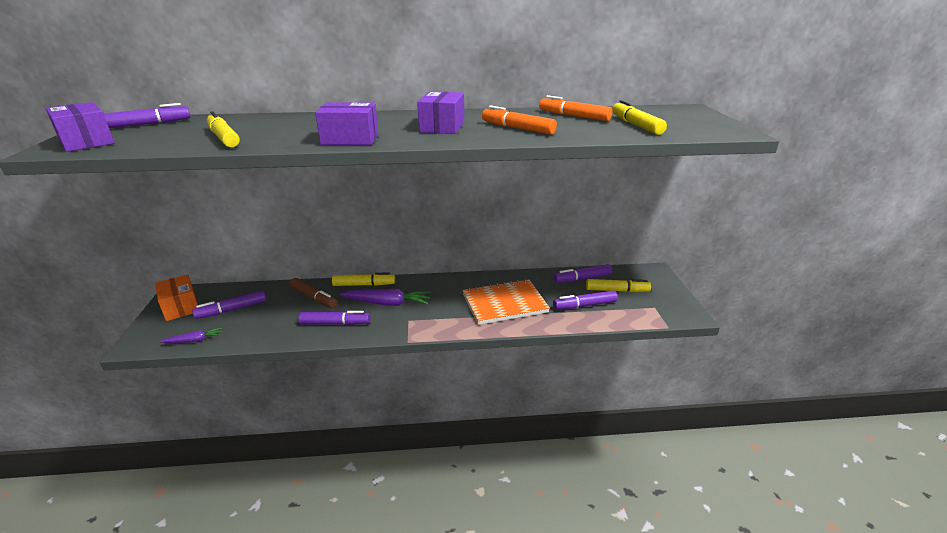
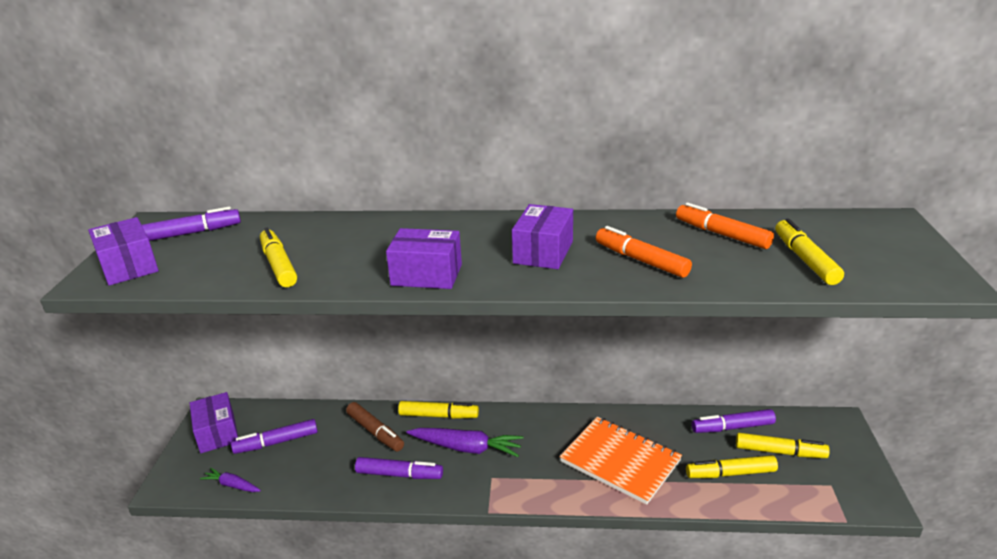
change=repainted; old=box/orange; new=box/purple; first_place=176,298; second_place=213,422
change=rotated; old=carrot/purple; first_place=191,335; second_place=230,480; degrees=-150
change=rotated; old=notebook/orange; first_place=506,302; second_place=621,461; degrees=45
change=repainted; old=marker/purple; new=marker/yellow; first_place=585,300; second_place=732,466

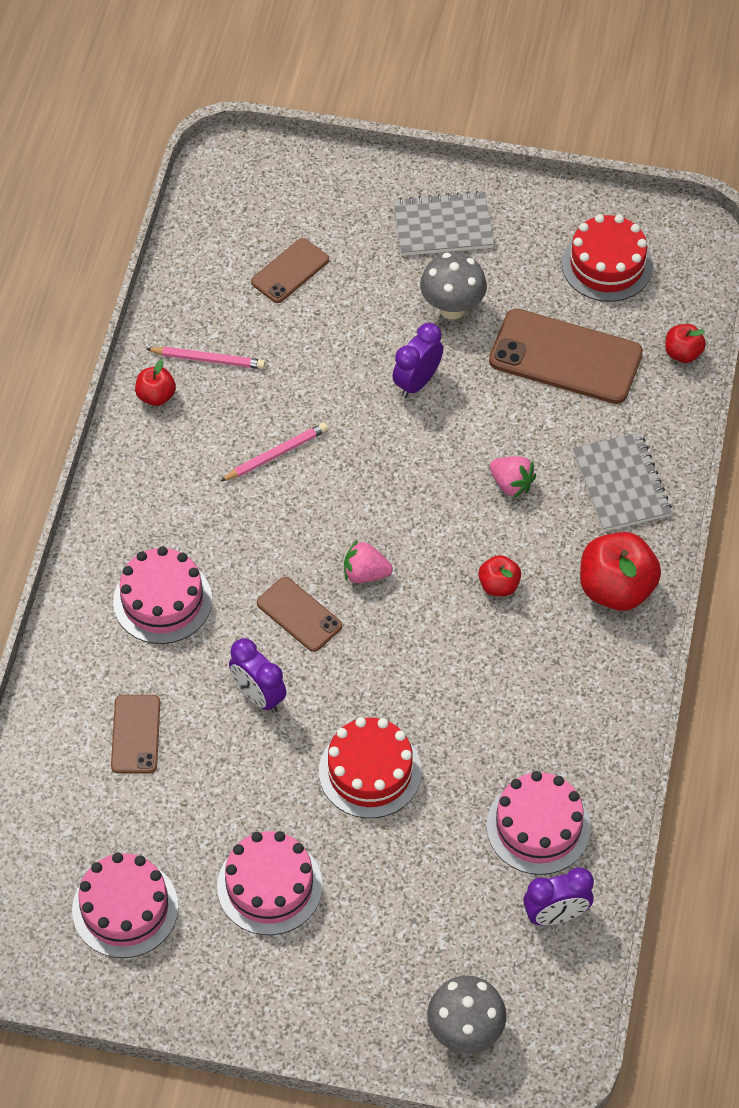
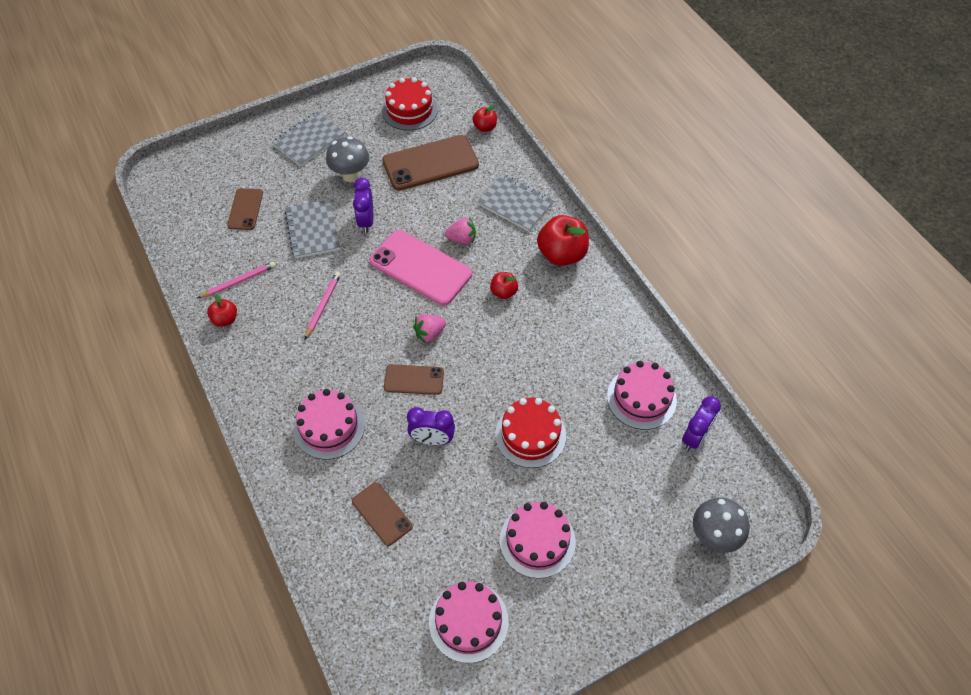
change=new; new=notebook/grey; second_place=312,229
change=new; new=phone/pink; second_place=420,267

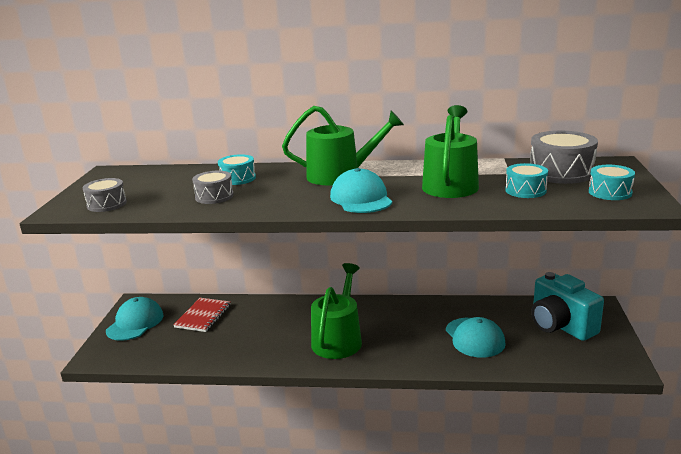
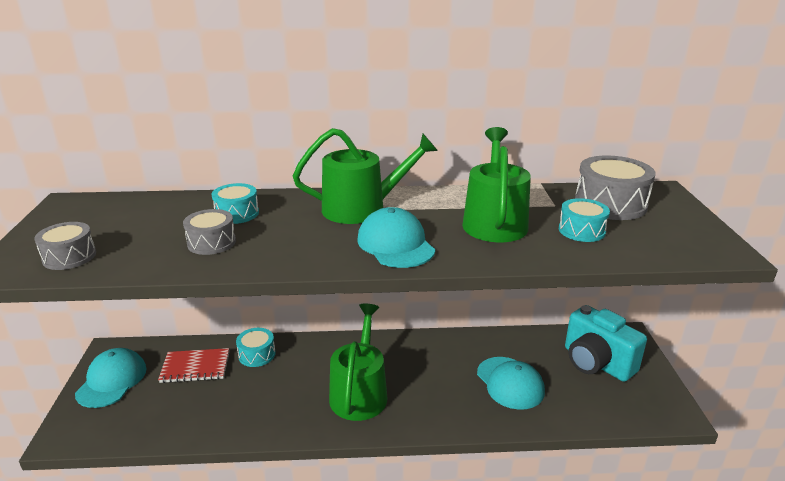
change=rotated; old=notebook/red; first_place=202,315; second_place=193,365; degrees=75
change=shifted; old=drum/turquoise; first_place=612,182; second_place=255,347

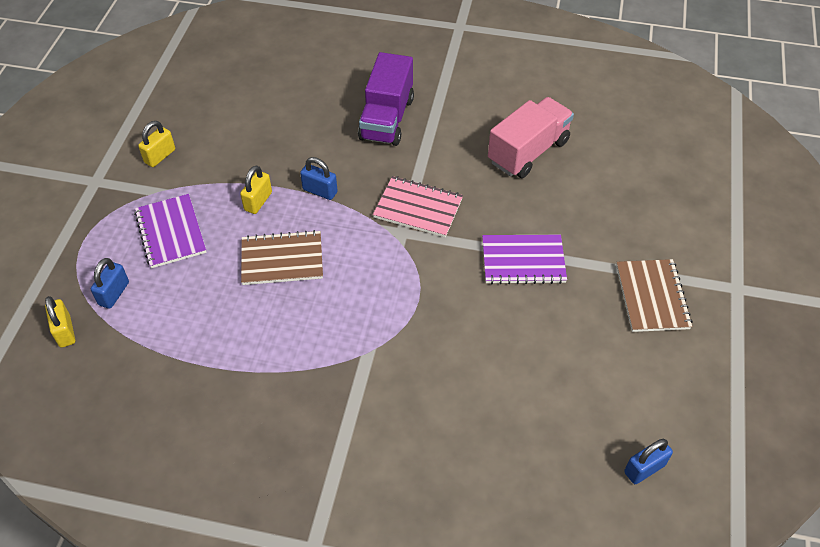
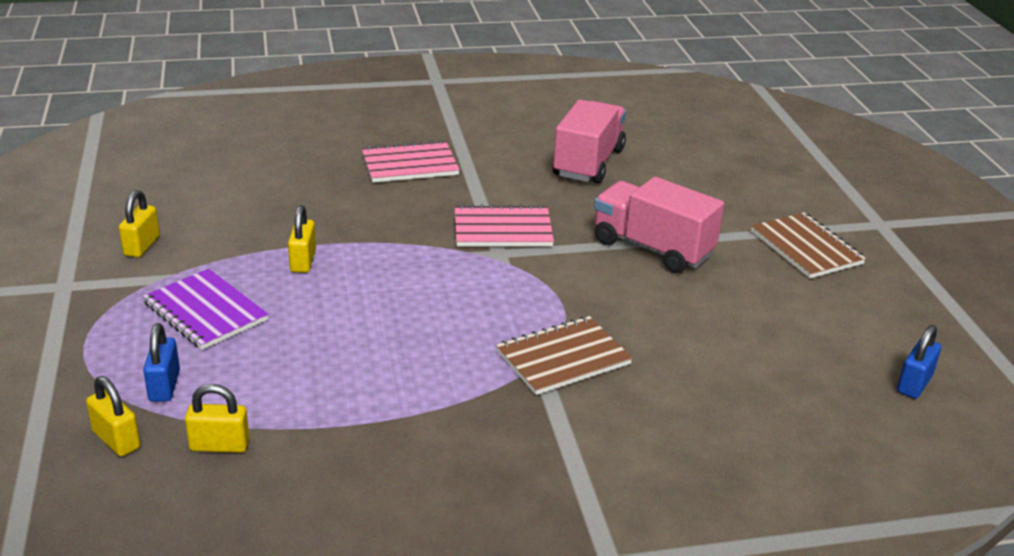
change=shifted; old=notebook/brown; first_place=282,257; second_place=564,355
change=gone; old=padlock/blue; first_place=319,178
change=swapped; old=truck/purple; new=notebook/pink; first_place=386,99; second_place=411,161
change=swapped; old=notebook/purple; new=truck/pink; first_place=524,259; second_place=659,225
change=new; new=padlock/yellow; second_place=217,418

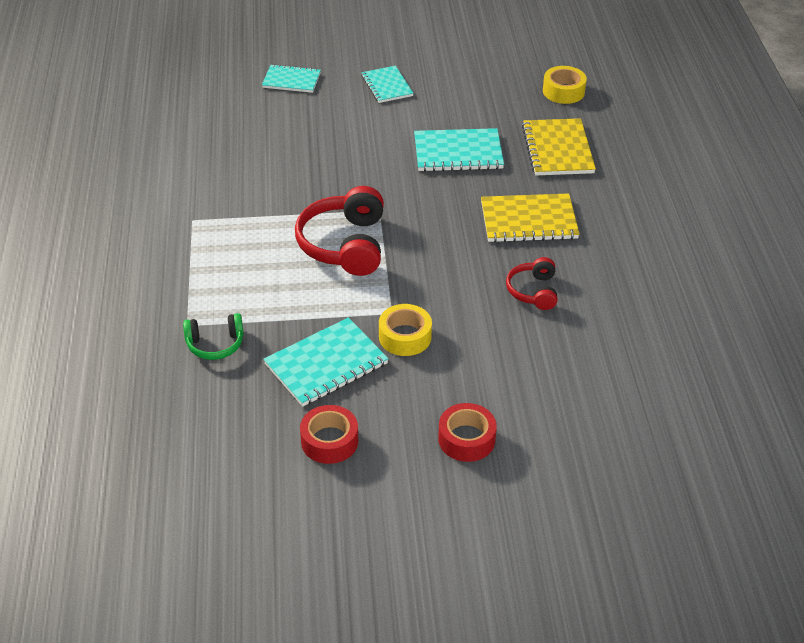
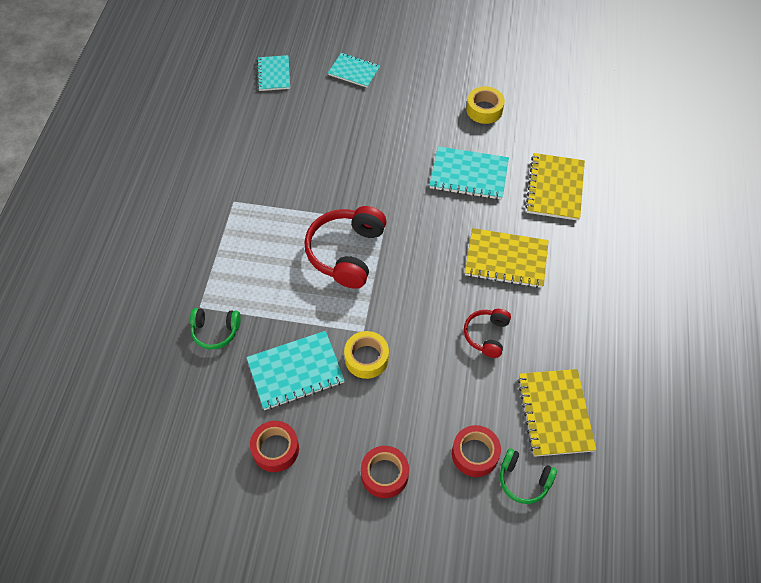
change=shifted; old=notebook/turquoise; first_place=387,84; second_place=273,73
change=shifted; old=tape/yellow; first_place=565,85; second_place=485,105
change=new; new=tape/red; second_place=476,451
change=new; new=headphones/green; second_place=528,476
change=new; new=notebook/yellow; second_place=556,413

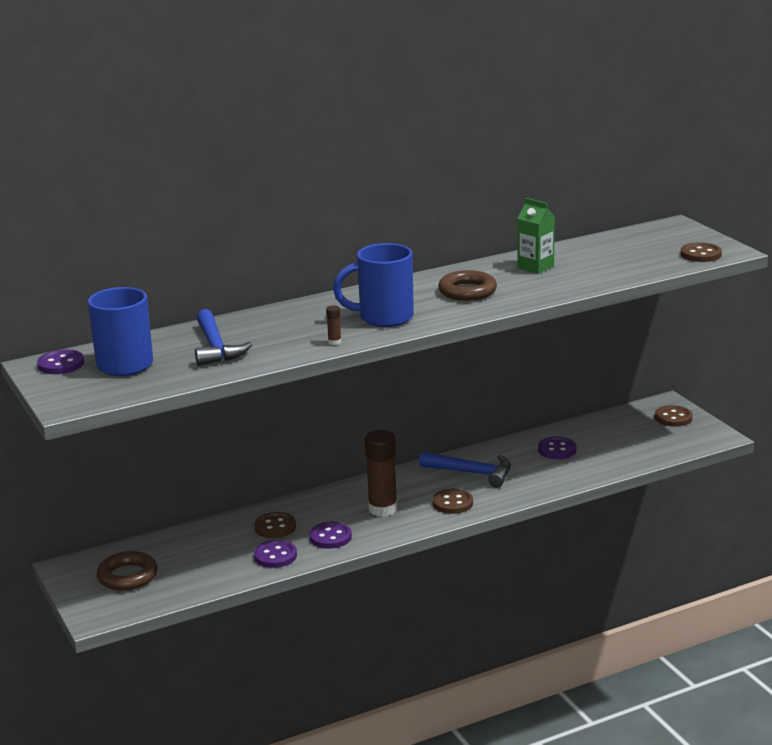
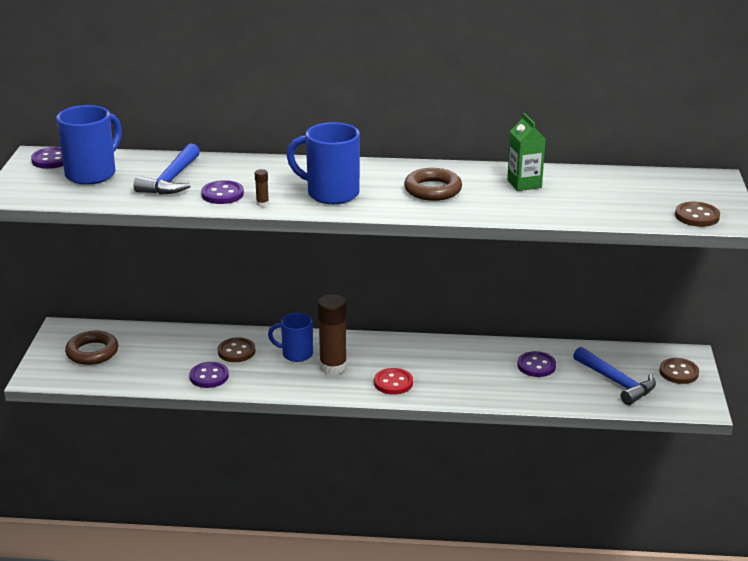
change=shifted; old=button/purple; first_place=331,535; second_place=222,192
change=shifted; old=hammer/blue; first_place=465,470; second_place=614,376
change=repainted; old=button/brown; new=button/red; first_place=453,501; second_place=393,381
change=new; new=mug/blue; second_place=290,337

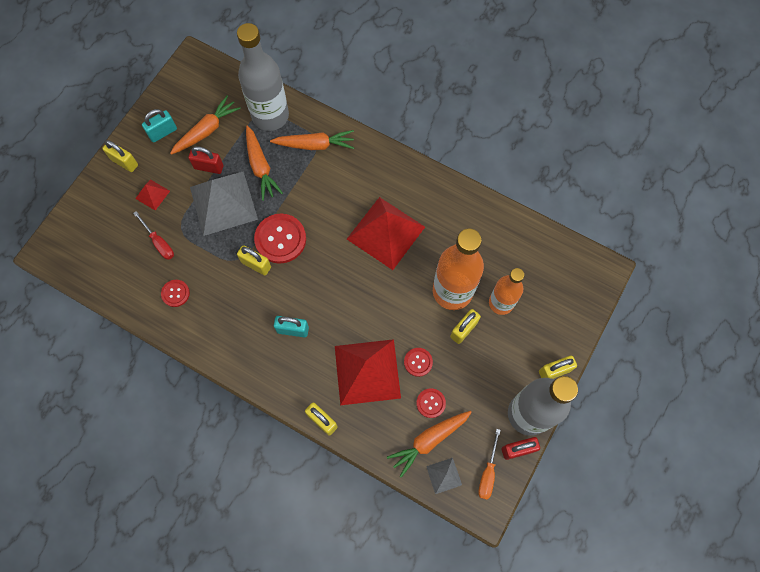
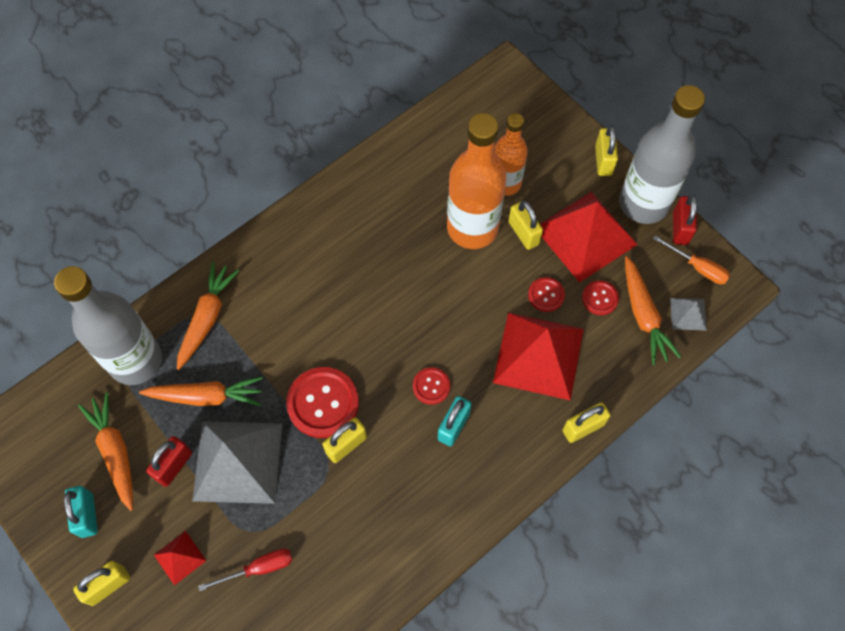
change=shifted; old=button/red; first_place=175,293; second_place=431,386
change=shifted; old=pyramid/red; first_place=386,233; second_place=589,237

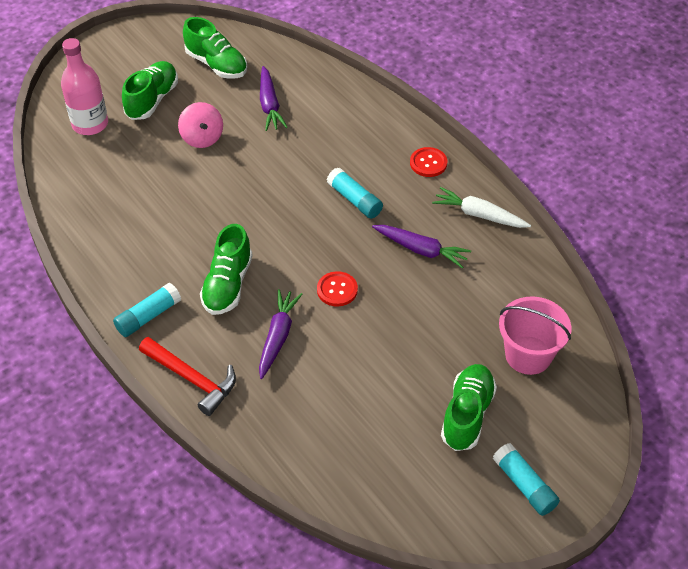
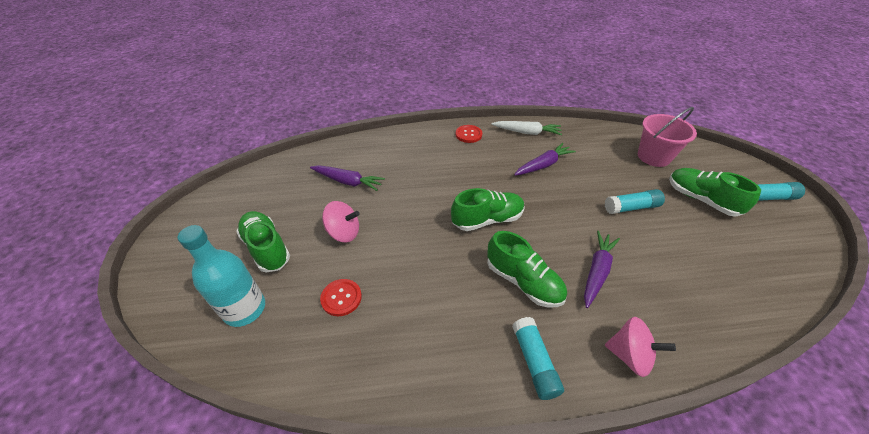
change=repainted; old=bottle/pink; new=bottle/turquoise; first_place=84,86; second_place=221,276
change=swapped; old=hammer/red; new=spinning top/pink; first_place=187,376; second_place=640,347
change=shifted; old=shoe/green; first_place=215,48; second_place=488,209
change=rotated; old=carrot/purple; first_place=281,334; second_place=602,269; degrees=75
change=shifted; old=button/red; first_place=337,289; second_place=341,297
change=shifted; old=glue stick/turquoise; first_place=355,193; second_place=635,201
change=rotated; old=carrot/white; first_place=481,207; second_place=526,128; degrees=-135

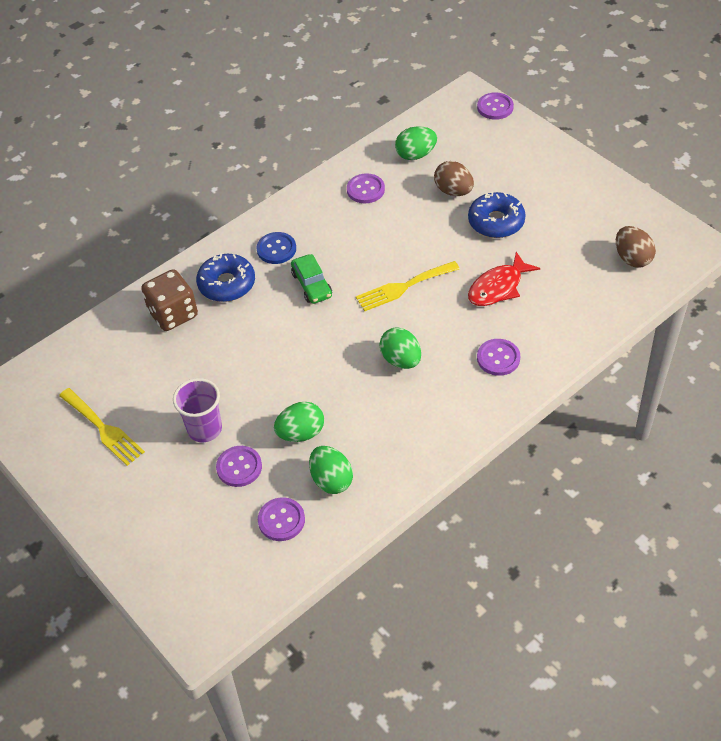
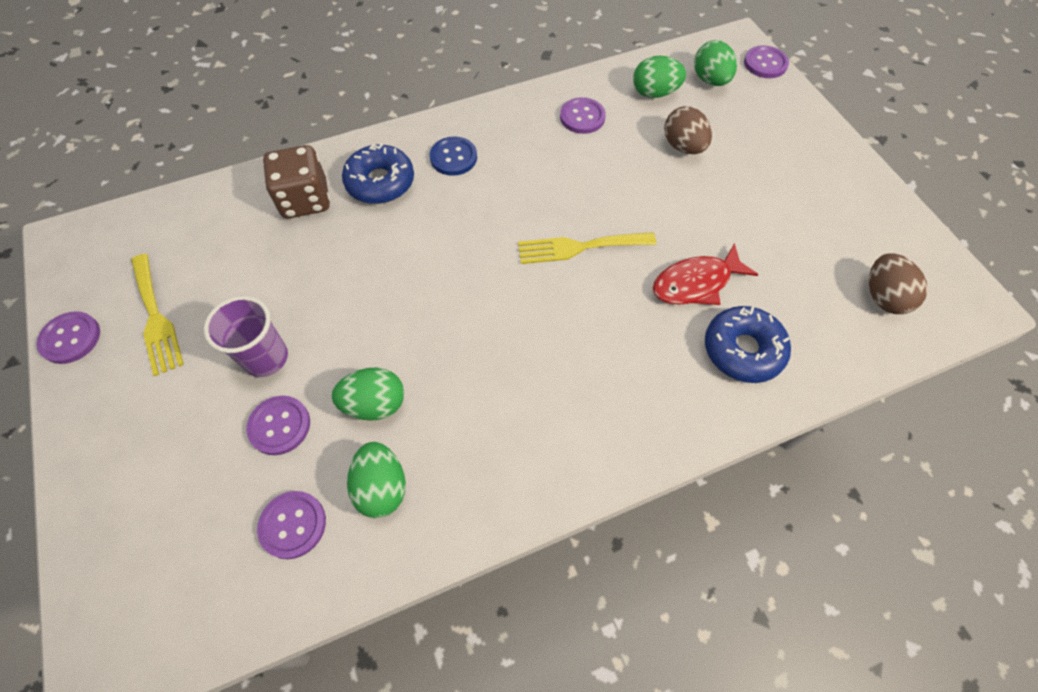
change=gone; old=car/green; first_place=311,279
change=shifted; old=egg/green; first_place=400,348; second_place=715,63
change=shifted; old=donut/blue; first_place=497,214; second_place=748,344
change=shifted; old=button/purple; first_place=498,357; second_place=68,337

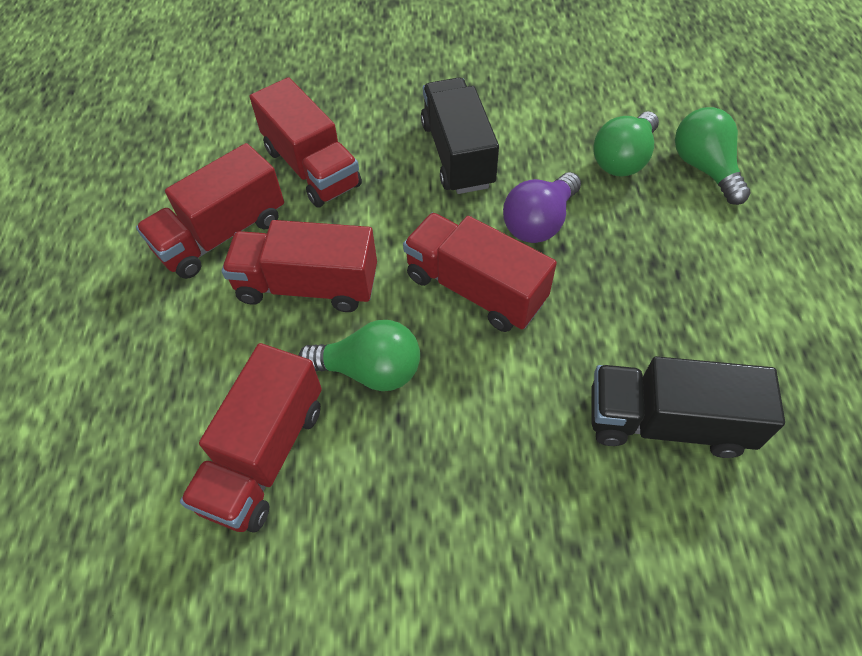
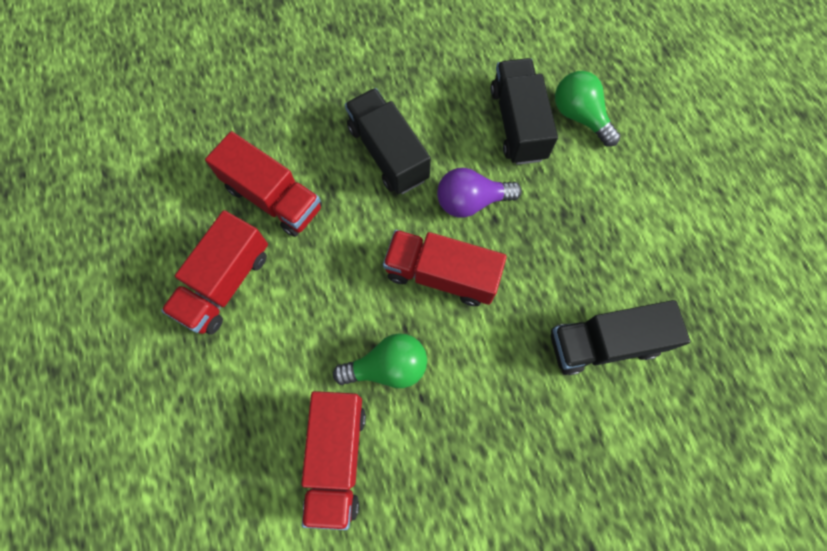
change=gone; old=truck/red; first_place=299,266
change=rotated; old=light bulb/purple; first_place=542,207; second_place=479,193; degrees=60
change=swapped; old=light bulb/green; new=truck/black; first_place=626,144; second_place=524,111

